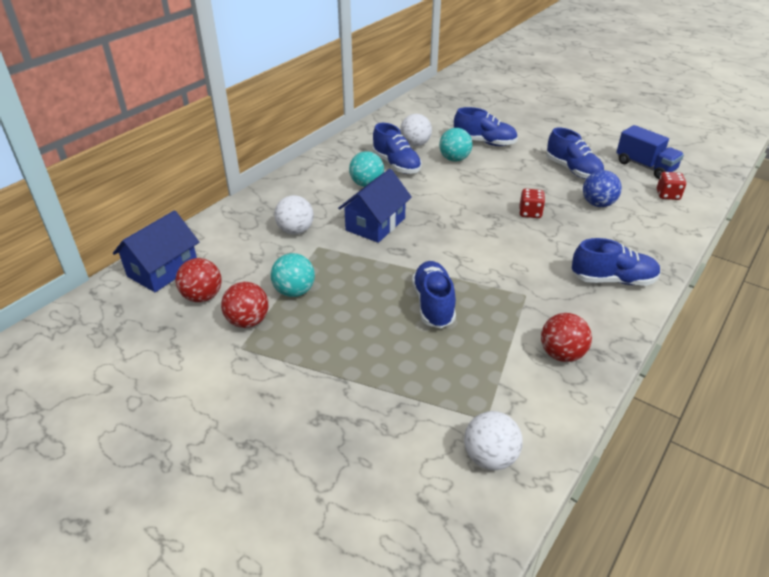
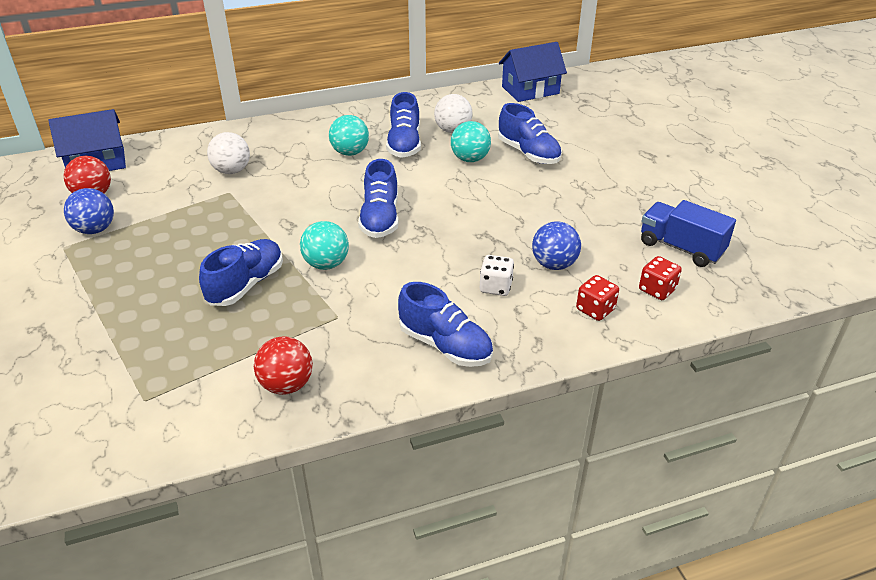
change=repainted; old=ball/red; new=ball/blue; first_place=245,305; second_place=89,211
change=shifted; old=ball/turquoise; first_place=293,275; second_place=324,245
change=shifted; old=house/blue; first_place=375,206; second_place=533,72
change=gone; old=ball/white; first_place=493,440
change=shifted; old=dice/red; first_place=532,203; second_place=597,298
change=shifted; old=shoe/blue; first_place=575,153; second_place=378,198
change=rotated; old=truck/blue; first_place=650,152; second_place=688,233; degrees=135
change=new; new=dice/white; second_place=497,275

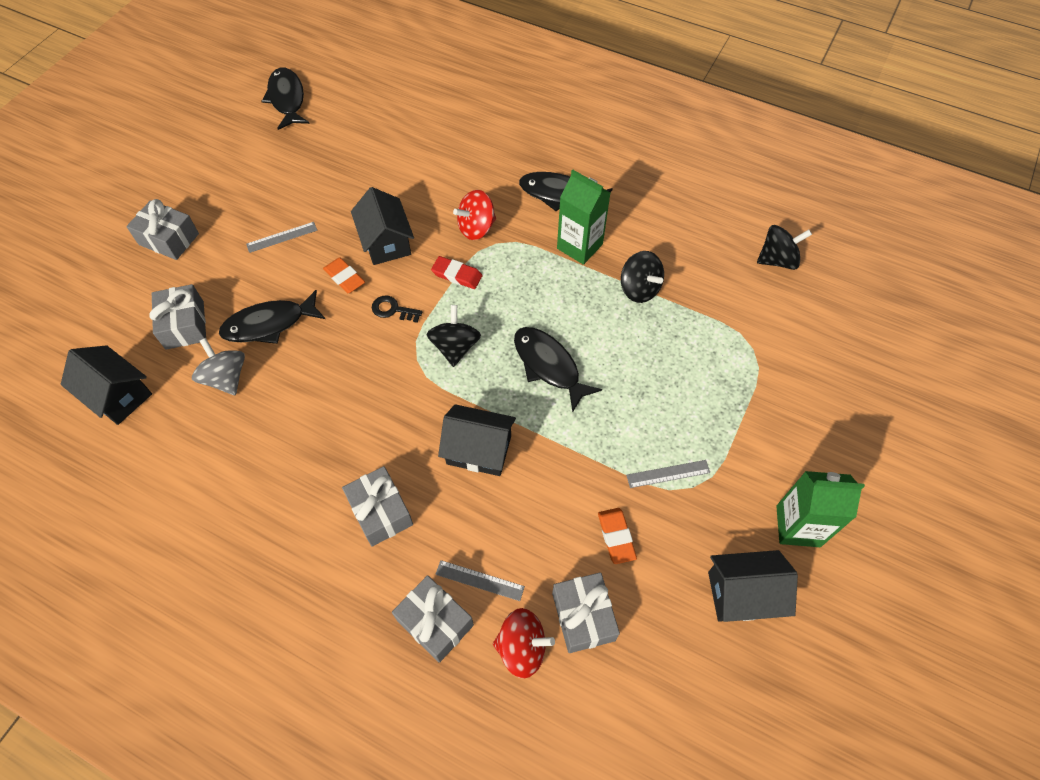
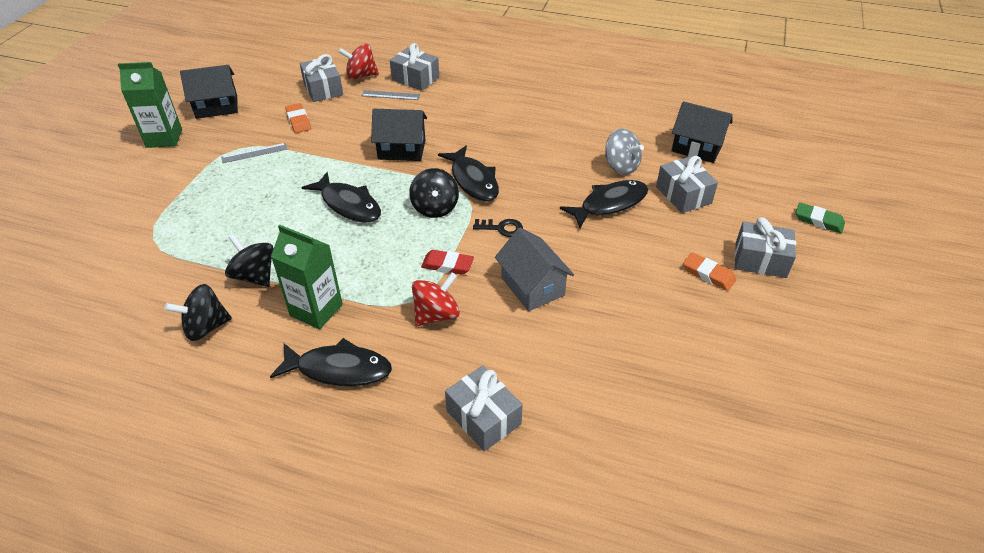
change=gone; old=ruler/grey; first_place=281,237
change=shifted; old=fish/black; first_place=285,99; second_place=468,173
change=shifted; old=eraser/orange; first_place=344,275; second_place=709,271
change=shifted; old=gift/grey; first_place=377,506; second_place=484,408
change=repainted; old=house/black; new=house/grey; first_place=382,226; second_place=534,269
change=shifted; old=spinning top/black; first_place=784,247; second_place=198,312
change=new; new=eraser/green; second_place=820,217

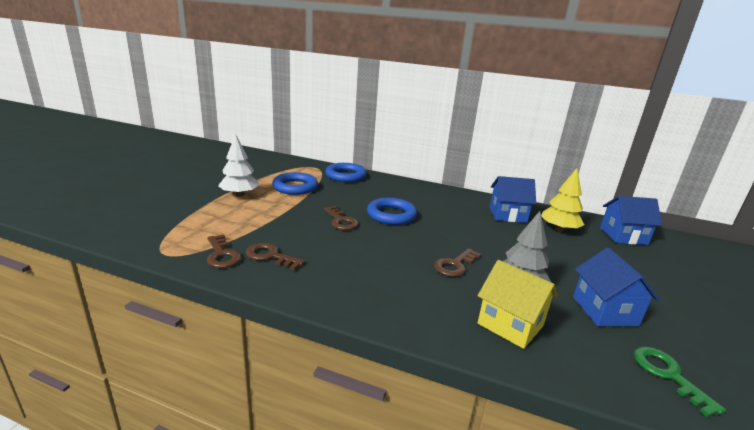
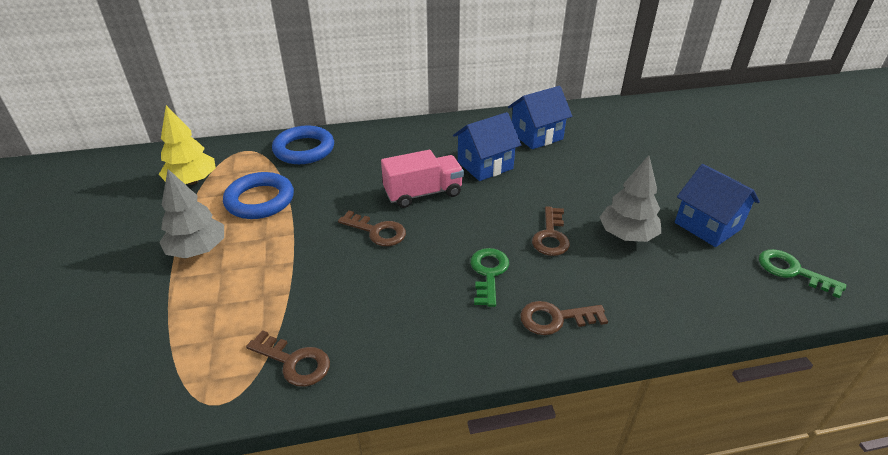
change=repainted; old=tree/white; new=tree/grey; first_place=238,165; second_place=191,213
change=shifted; old=key/brown; first_place=275,256; second_place=564,318
change=swapped; old=ring/blue; new=truck/pink; first_place=392,211; second_place=422,179
change=gone; old=house/yellow; first_place=518,304
change=shifted; old=tree/yellow; first_place=562,200; second_place=187,145
change=shifted; old=house/blue; first_place=631,220; second_place=487,146
change=new; new=key/green; second_place=489,277

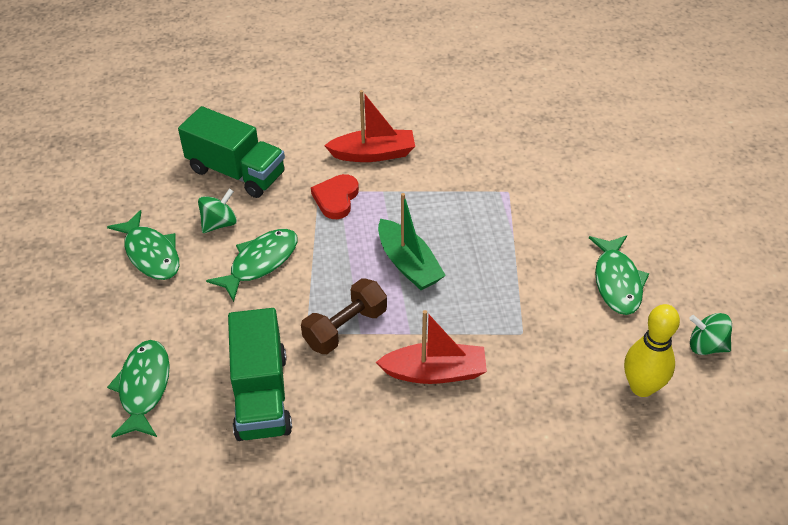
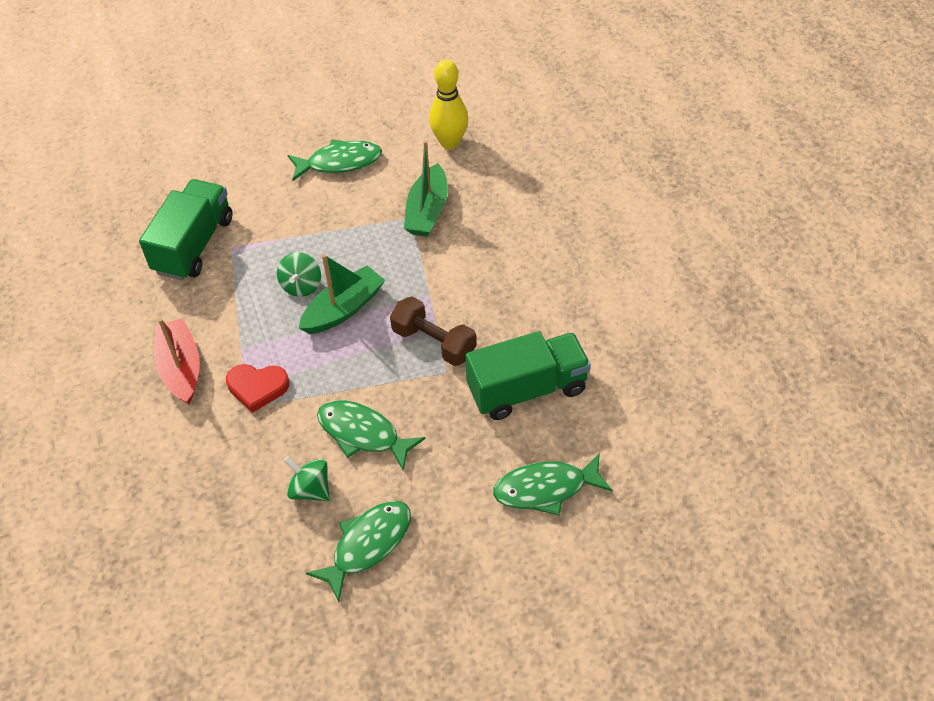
change=shifted; old=truck/green; first_place=231,152; second_place=186,229
change=gone; old=boat/red; first_place=431,347
change=shifted; old=spinning top/green; first_place=710,334; second_place=299,274
change=new; new=boat/green; second_place=426,189

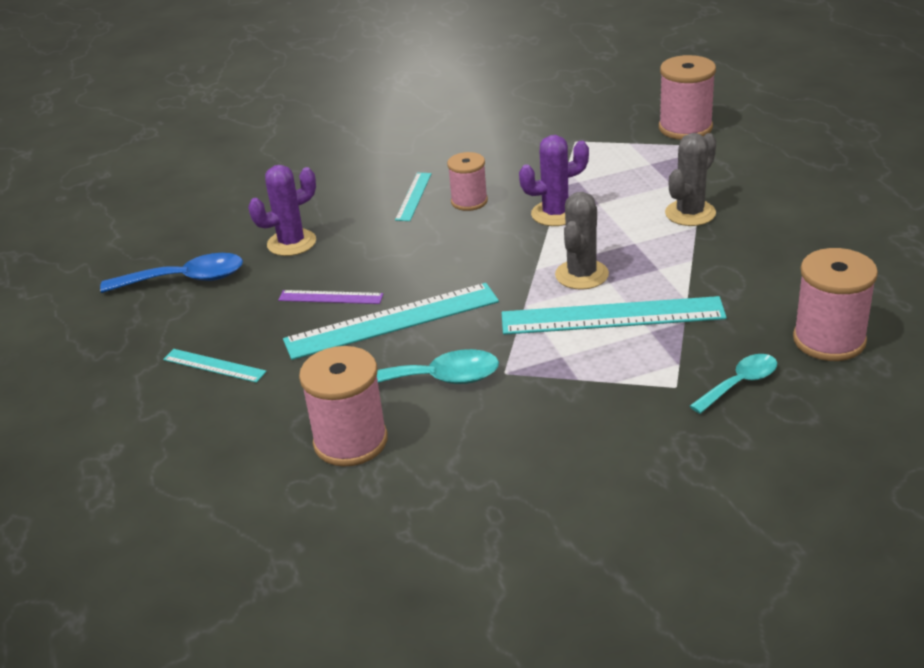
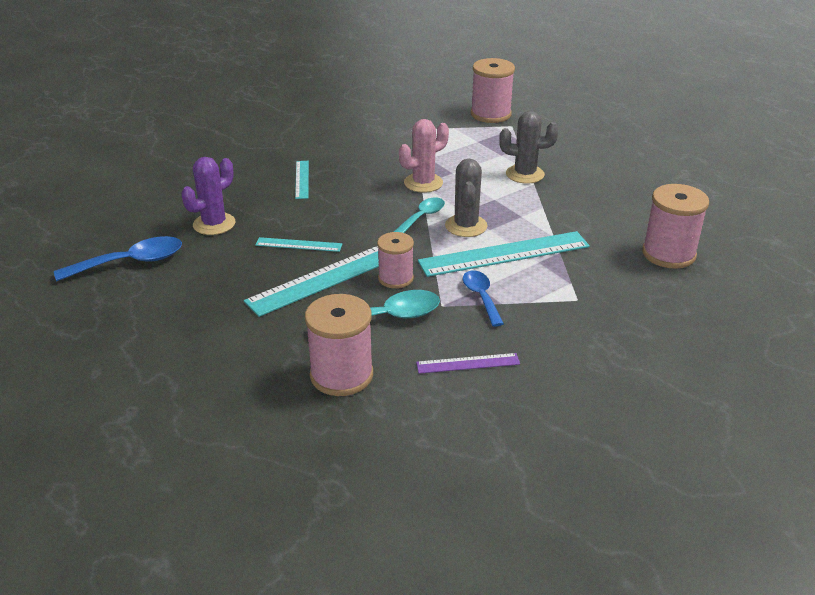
change=shifted; old=ruler/turquoise; first_place=215,366; second_place=298,244
change=shifted; old=ruler/purple; first_place=331,297; second_place=468,363
change=shifted; old=spool/pink; first_place=467,181; second_place=395,260
change=repainted; old=cactus/purple; new=cactus/pink; first_place=554,180; second_place=424,156
change=rotated; old=cactus/grey; first_place=690,179; second_place=529,147; degrees=75
change=shifted; old=spoon/turquoise; first_place=733,384; second_place=419,215
change=new; new=spoon/blue; second_place=483,298

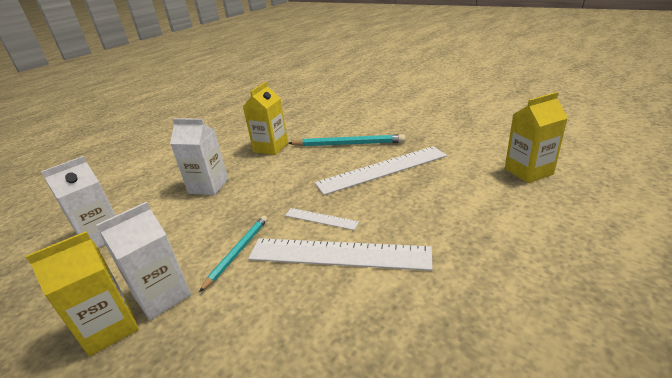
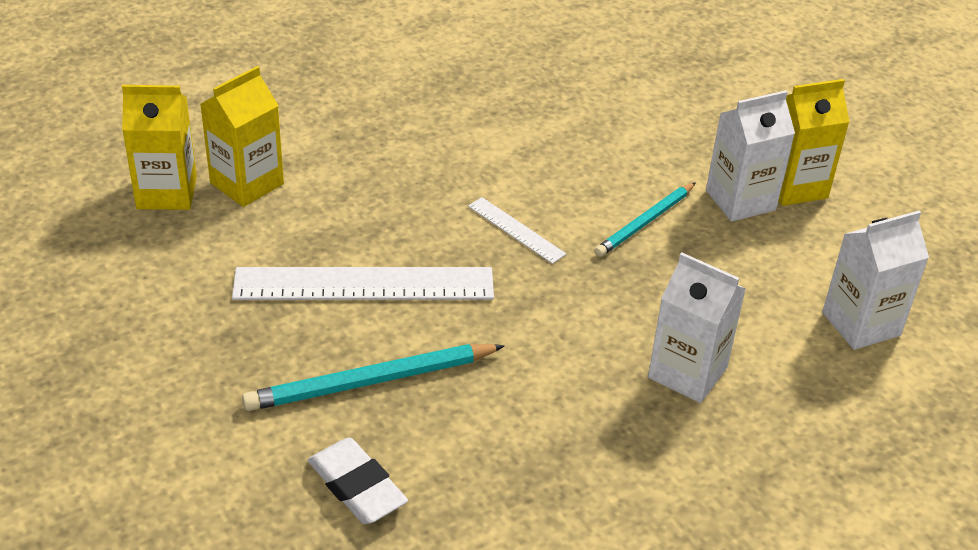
change=shifted; old=carton/yellow; first_place=265,118; second_place=242,136
change=gone; old=ruler/white; first_place=340,254
change=rotated; old=pencil/turquoise; first_place=346,140; second_place=373,377; degrees=-45
change=new; new=eraser/white; second_place=358,481

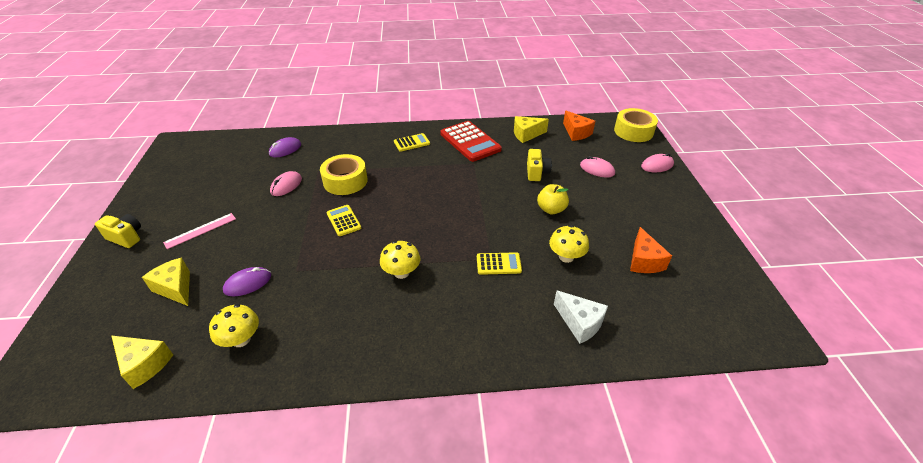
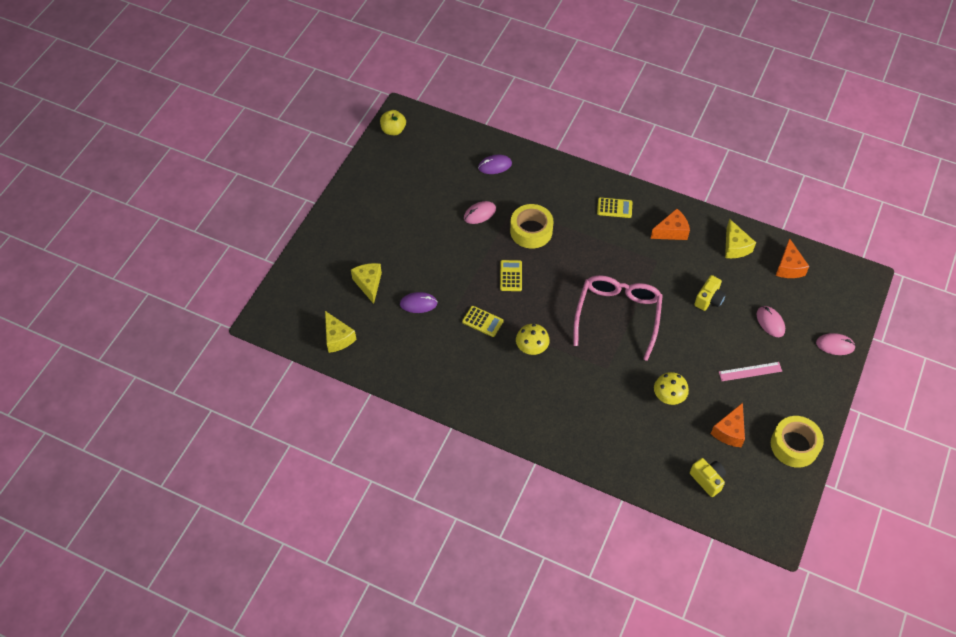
change=shifted; old=camera/yellow; first_place=118,231; second_place=708,477
change=shifted; old=ruler/pink; first_place=199,231; second_place=750,371
change=gone; old=mushroom/yellow; first_place=234,325
change=swapped; old=calculator/red; new=cheese/orange; first_place=471,141; second_place=670,224
change=shifted; old=calculator/yellow; first_place=499,263; second_place=483,321
change=rotated; old=cheese/yellow; first_place=531,129; second_place=740,238; degrees=-120
change=shifted; old=apple/yellow; first_place=553,199; second_place=393,122
change=gone; old=cheese/white; first_place=581,317
change=shifted; old=tape/yellow; first_place=636,125; second_place=797,442
change=new; new=glasses/pink; second_place=618,318

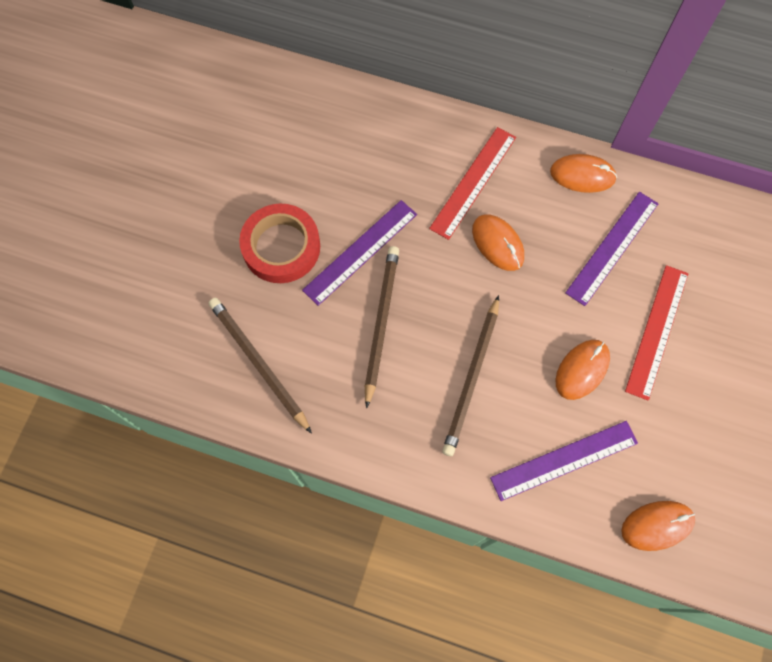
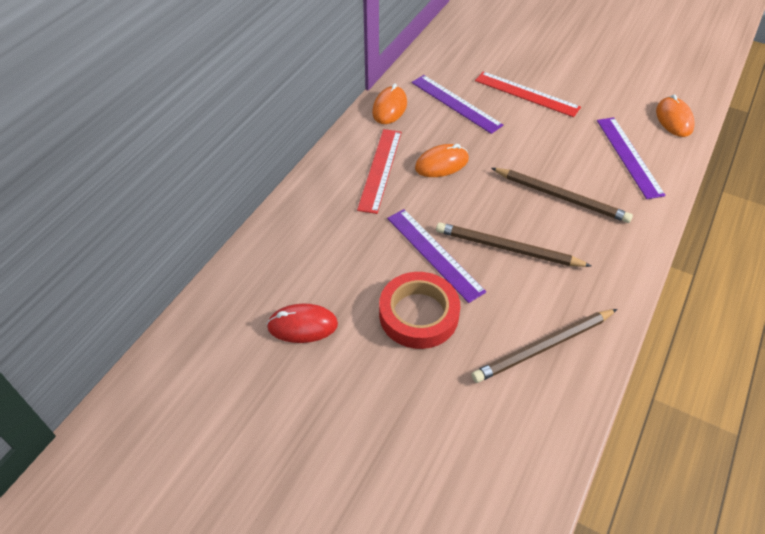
change=rotated; old=ruler/red; first_place=472,183; second_place=379,171; degrees=60
change=gone; old=mouse/orange; first_place=582,370
change=new; new=mouse/red; second_place=302,323

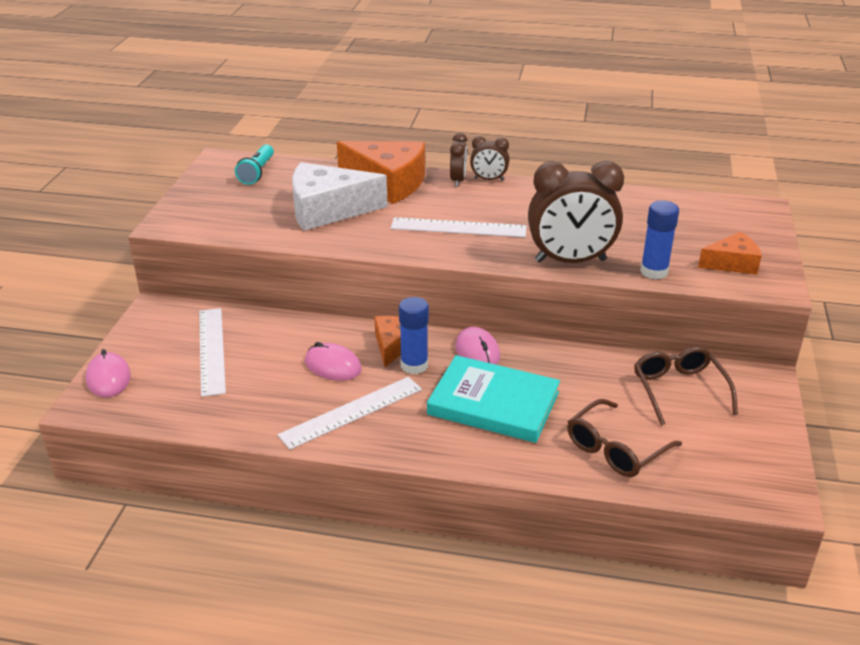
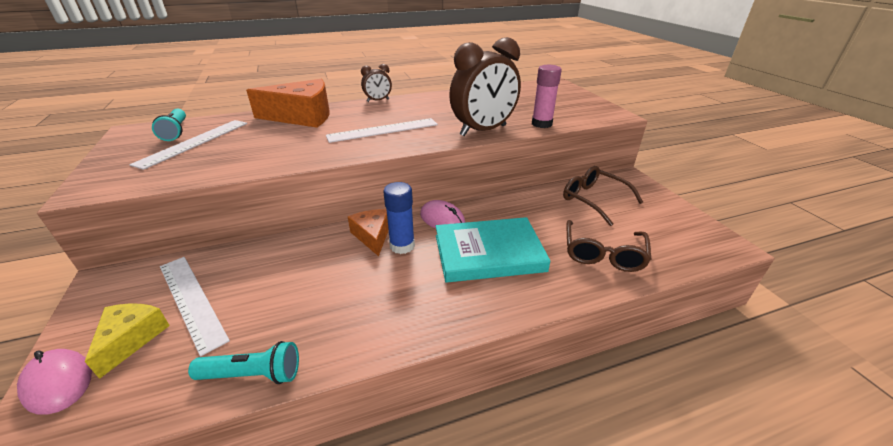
change=shifted; old=ruler/white; first_place=350,413; second_place=188,145
change=gone; old=cheese/white; first_place=340,196
change=gone; old=mouse/pink; first_place=333,361
change=gone; old=clock/brown; first_place=458,160
change=repainted; old=glue stick/blue; new=glue stick/pink; first_place=659,240; second_place=547,96
change=gone; old=cheese/orange; first_place=730,253
change=new; new=cheese/yellow; second_place=127,341
change=new; new=flashlight/turquoise; second_place=243,362

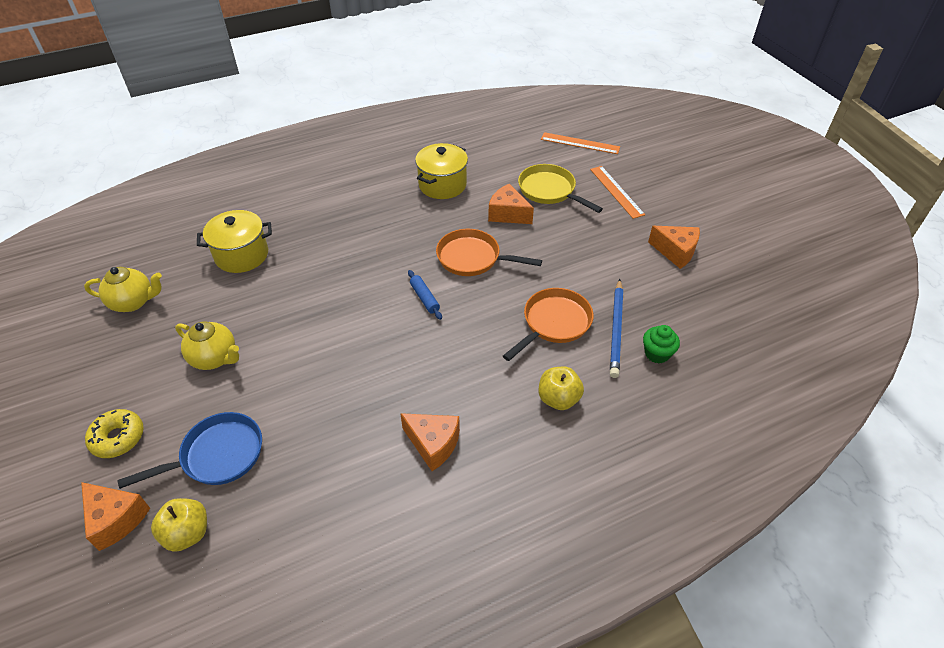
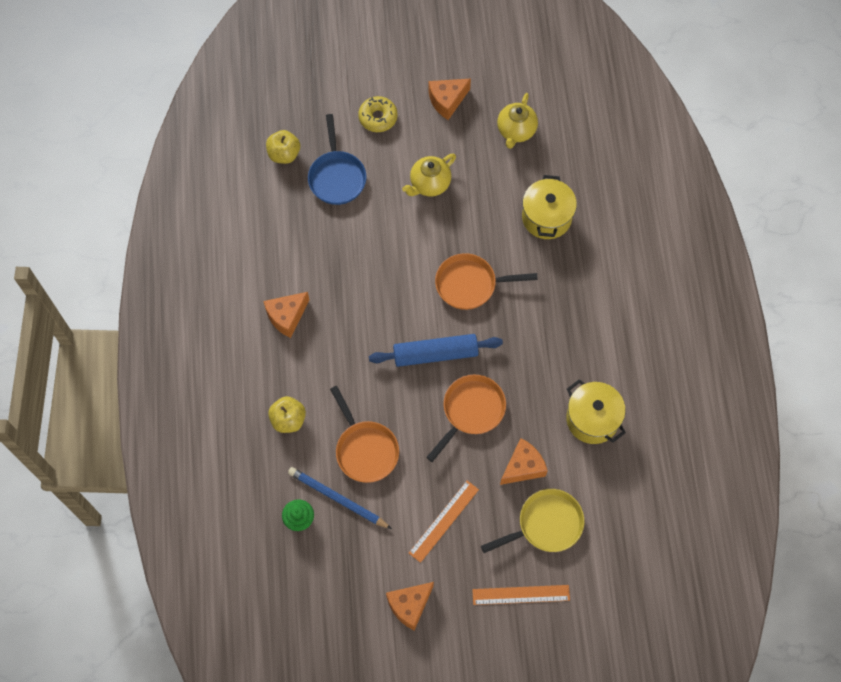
change=shifted; old=cheese/orange; first_place=115,516; second_place=449,99
change=scaled; old=rolling pin/blue; first_place=425,295; second_place=436,350; factor=1.97
change=shifted; old=ruler/orange; first_place=580,143; second_place=444,522
change=new; new=pan/orange; second_place=486,281

